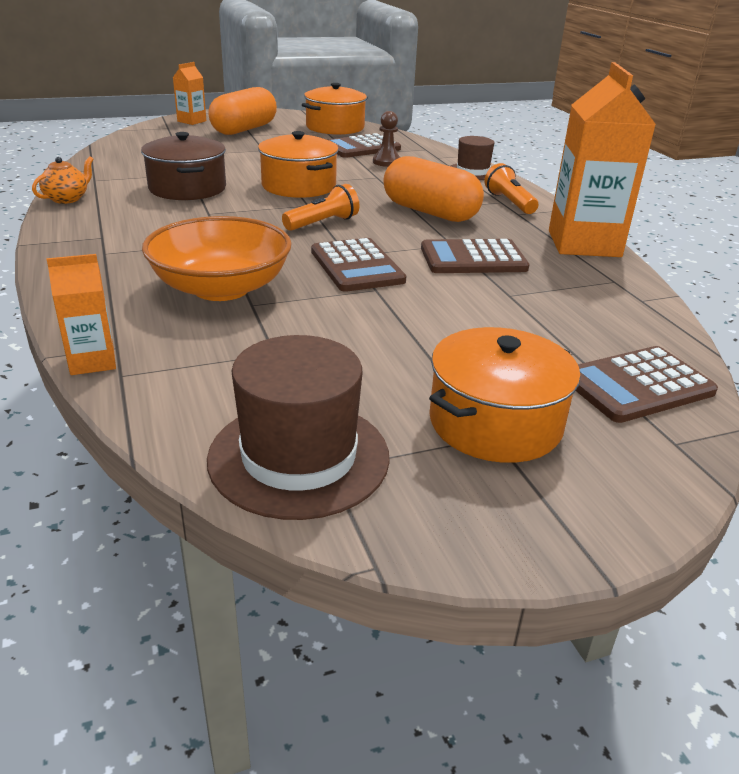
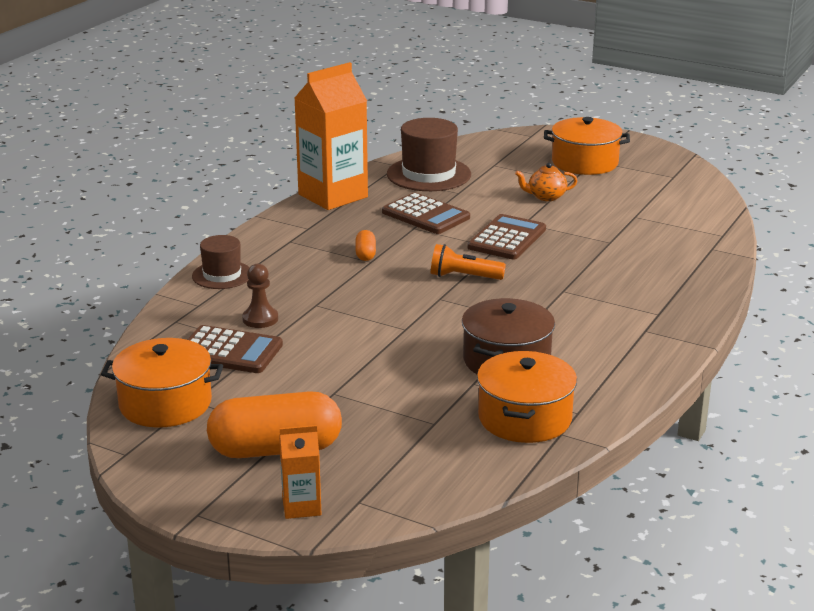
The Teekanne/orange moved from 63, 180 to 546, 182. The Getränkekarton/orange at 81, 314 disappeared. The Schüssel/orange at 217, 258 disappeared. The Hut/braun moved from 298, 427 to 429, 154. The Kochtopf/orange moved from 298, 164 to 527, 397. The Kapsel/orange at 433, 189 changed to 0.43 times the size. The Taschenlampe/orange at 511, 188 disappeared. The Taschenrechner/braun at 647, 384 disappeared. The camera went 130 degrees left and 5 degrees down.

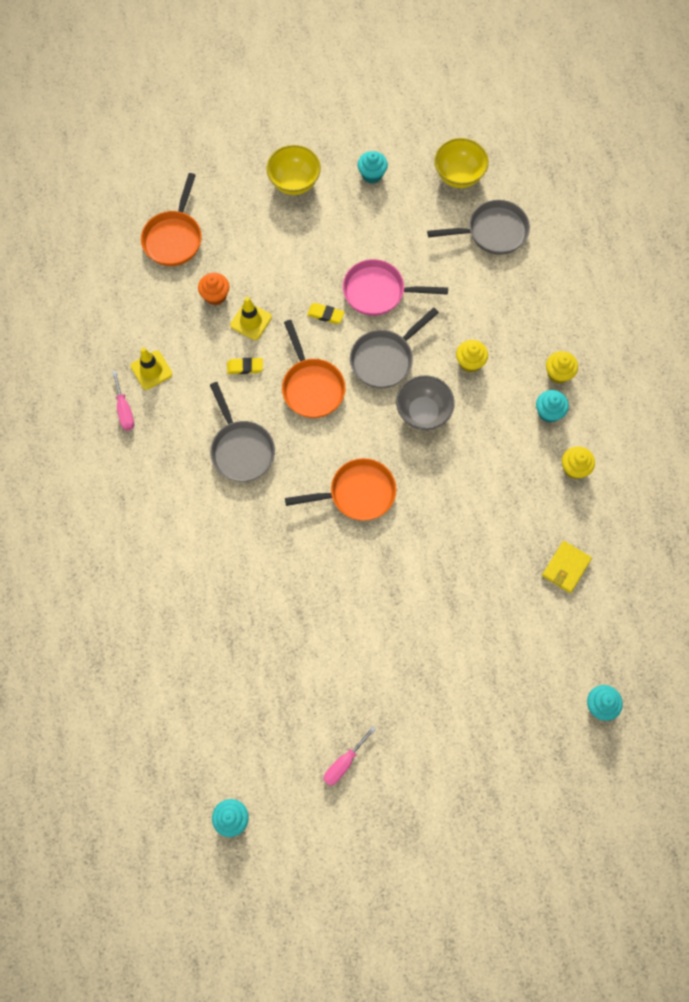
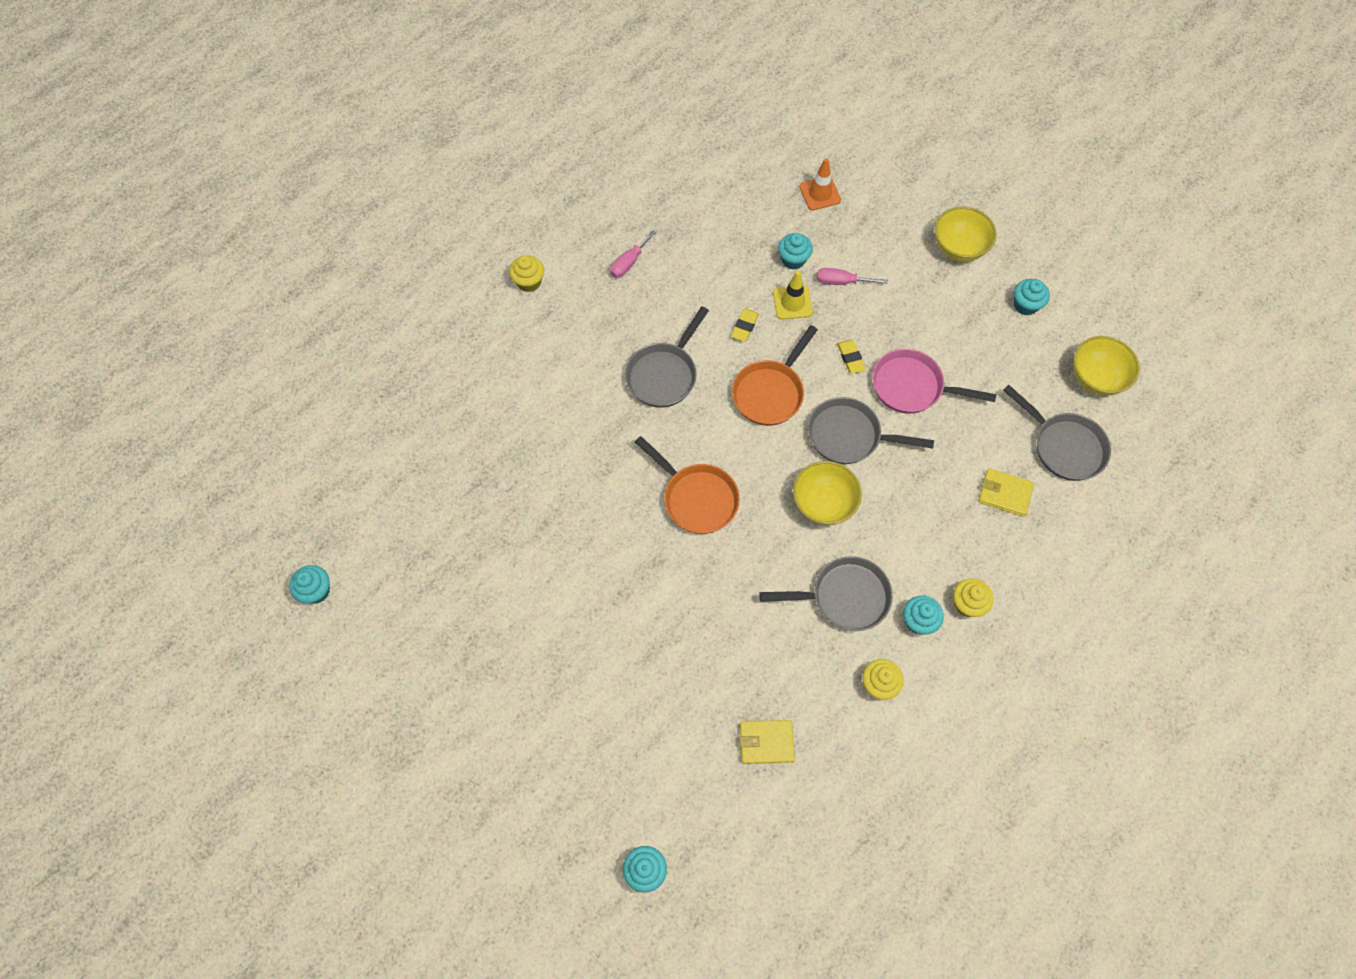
The Leitkegel/gelb at 151, 368 disappeared. The Pfanne/orange at 171, 219 was replaced by the Leitkegel/orange at 820, 184. The Muffin/orange at 213, 289 became the Muffin/türkis at 795, 251. The Radiergummi/gelb at 245, 366 turned 60 degrees clockwise. The Schraubenzieher/rosa moved from 349, 756 to 852, 276. The Pfanne/rosa at 395, 287 turned 45 degrees counterclockwise. The Schüssel/grau at 425, 402 became the Schüssel/gelb at 827, 493. The Muffin/gelb moved from 472, 356 to 526, 274. The Pfanne/grau at 826, 593 appeared. The Geldbörse/gelb at 1006, 492 appeared. The camera went 55 degrees right and 5 degrees down.

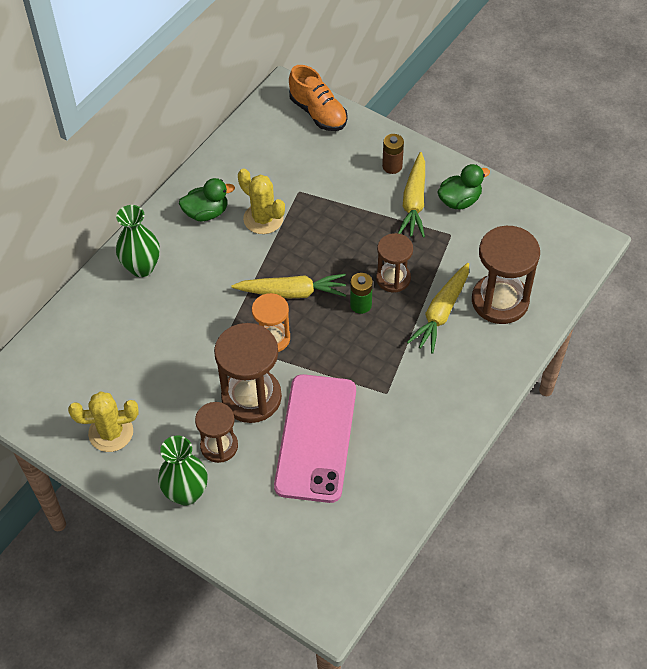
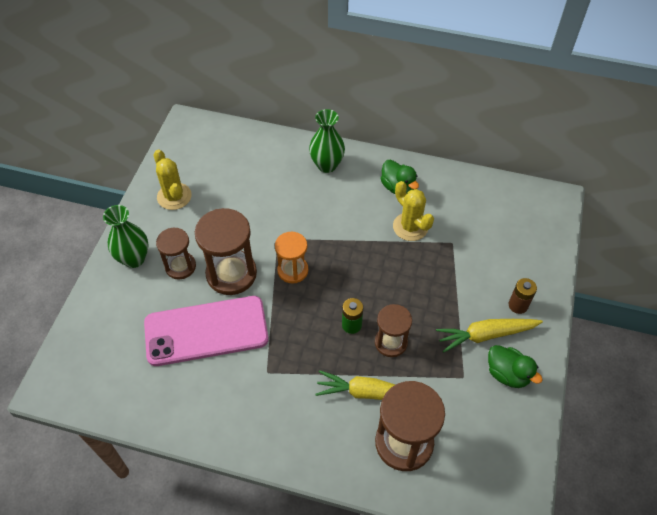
The Karotte/gelb at 288, 286 disappeared. The Kaktus/gelb at 261, 201 turned 60 degrees counterclockwise. The Schuh/orange at 318, 98 disappeared. The camera went 70 degrees right and 0 degrees up.

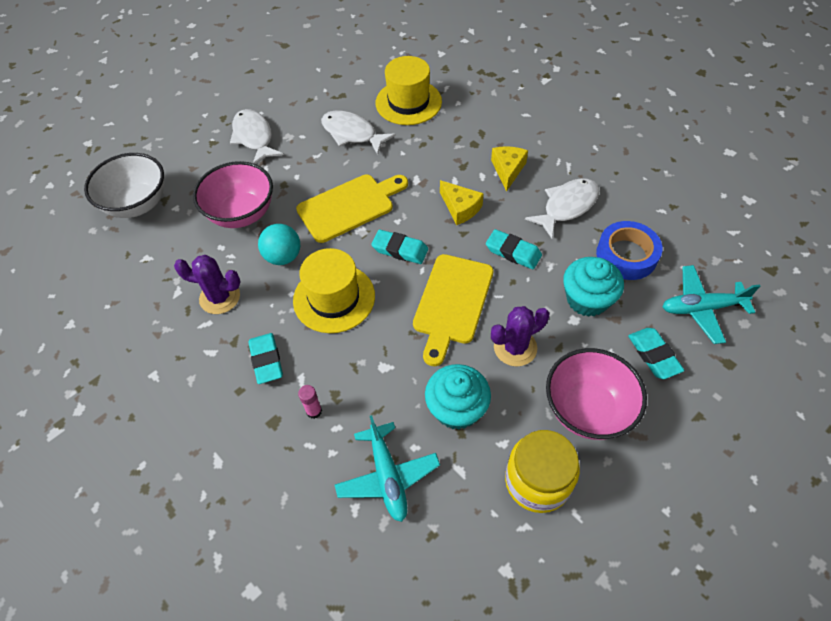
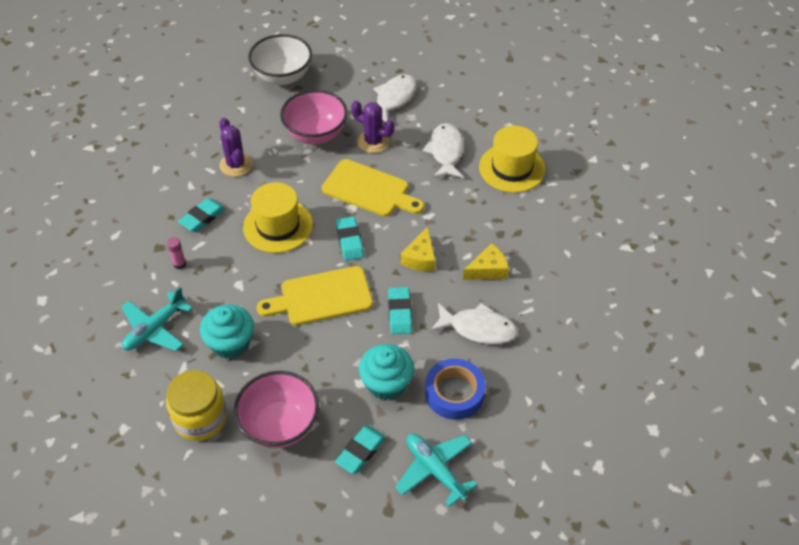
The Ball/türkis at 279, 244 disappeared. The Kaktus/lila moved from 520, 336 to 373, 127. The camera went 55 degrees right and 5 degrees down.

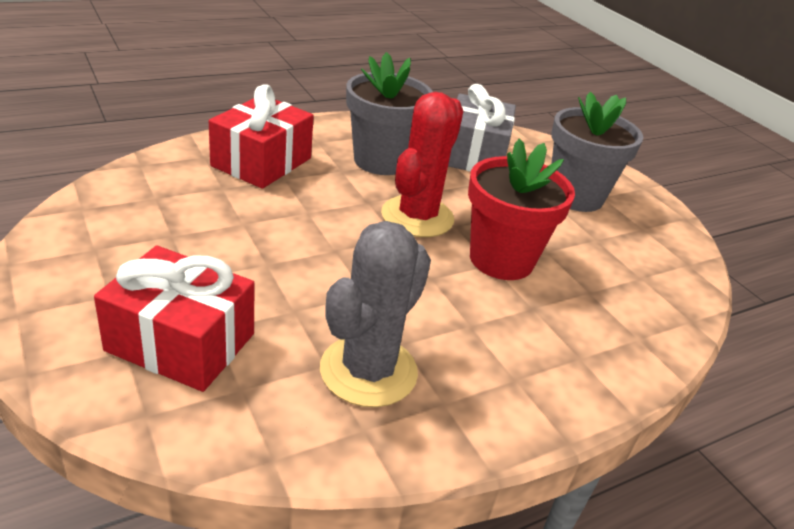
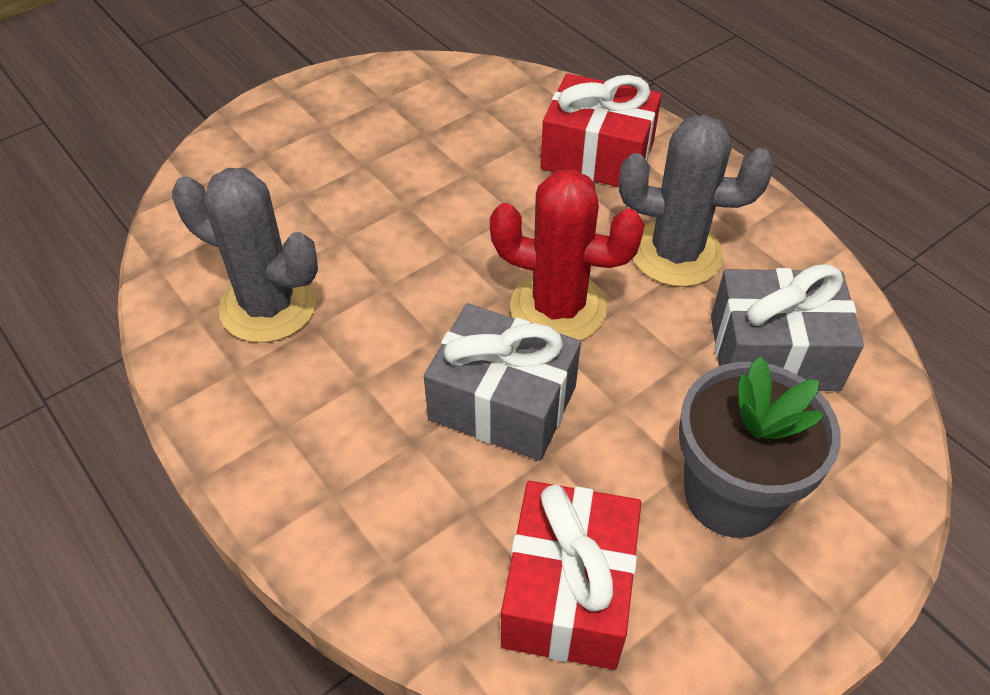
The Geschenk/rot moved from 174, 318 to 571, 575. The Blumentopf/grau at 389, 113 was replaced by the Kaktus/grau at 696, 201. The Blumentopf/rot at 521, 209 was replaced by the Geschenk/grau at 502, 382. The camera went 85 degrees right and 15 degrees up.

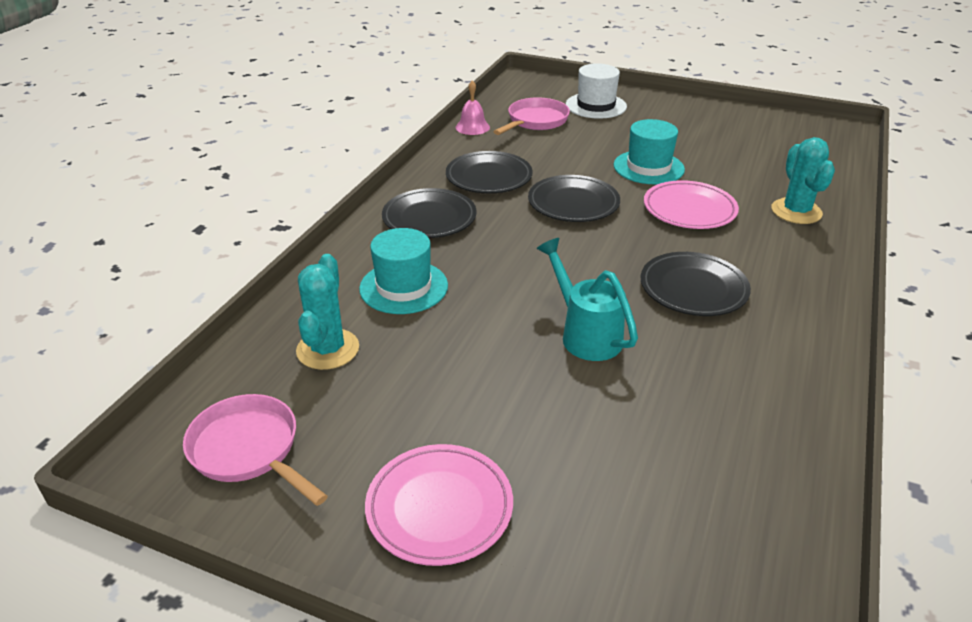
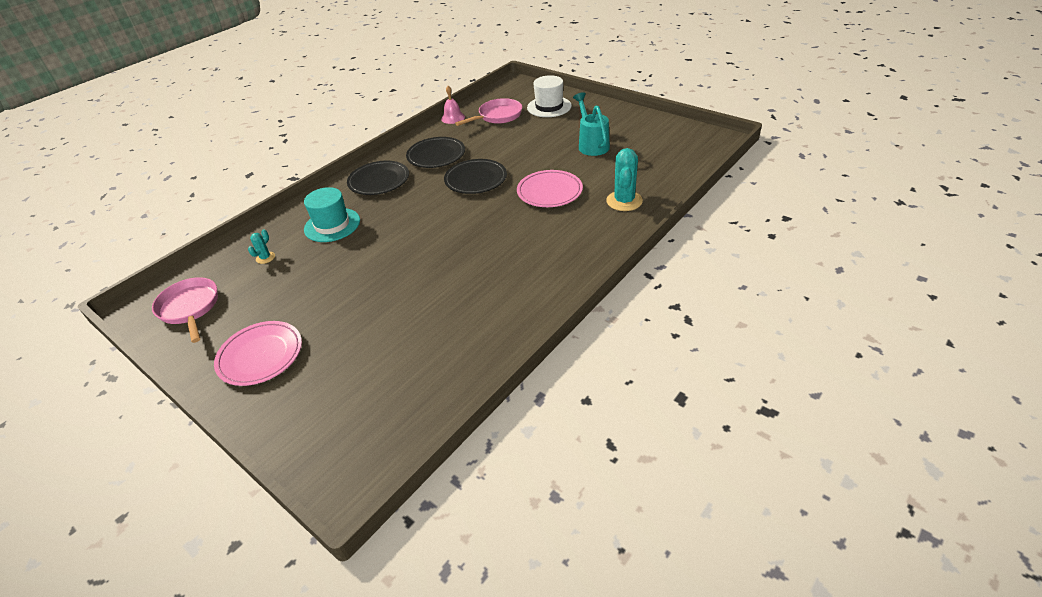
The Kaktus/türkis at 327, 312 changed to 0.50 times the size. The Gießkanne/türkis moved from 587, 299 to 591, 124. The Hut/türkis at 649, 151 disappeared. The Teller/schwarz at 696, 284 disappeared. The camera went 20 degrees right and 5 degrees up.

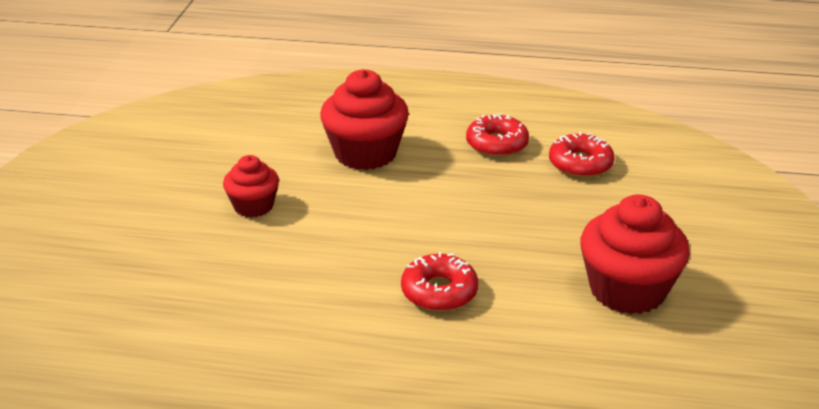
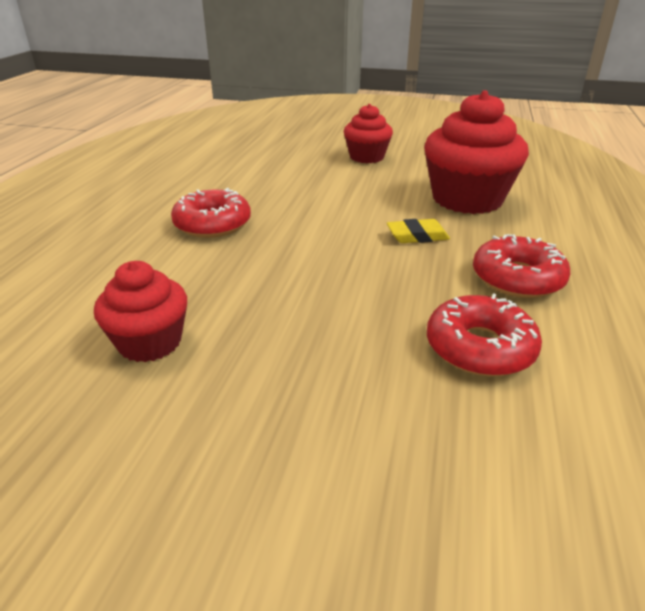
The Muffin/rot at 635, 254 changed to 0.59 times the size. The Radiergummi/gelb at 418, 231 appeared. The camera went 95 degrees right and 0 degrees up.

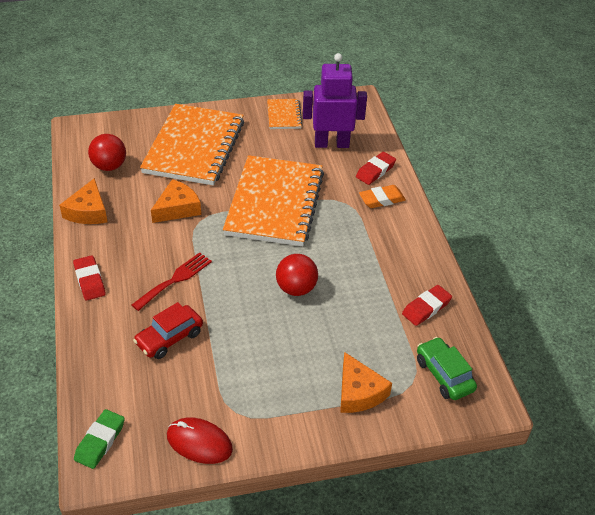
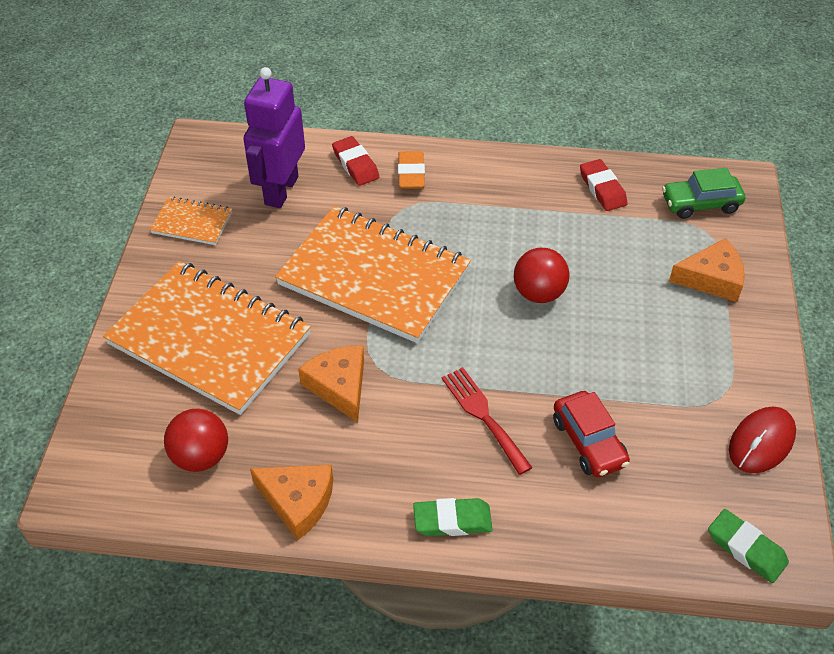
The Radiergummi/rot at 89, 278 became the Radiergummi/grün at 453, 517. The camera went 70 degrees left and 5 degrees up.

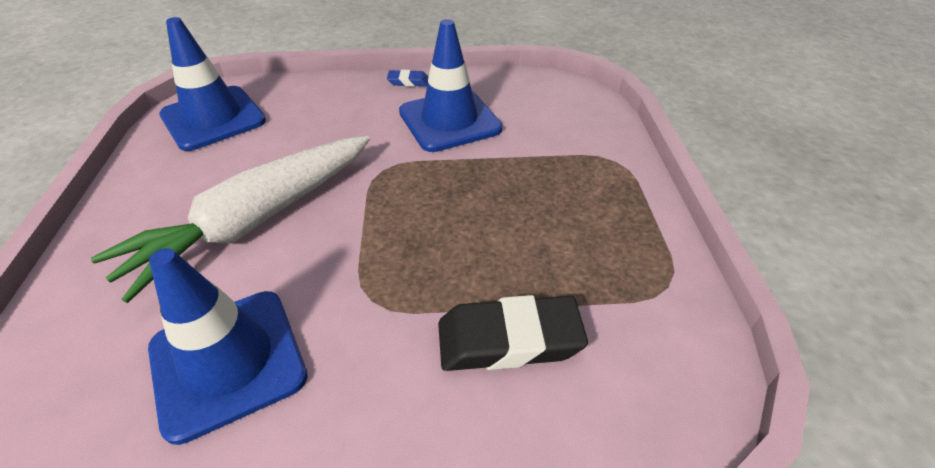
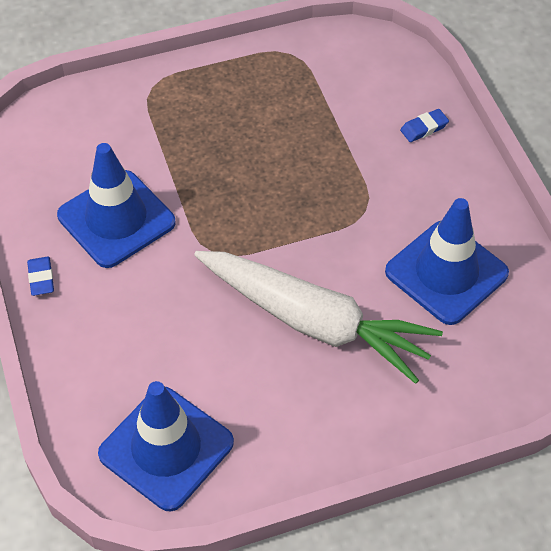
The Radiergummi/schwarz at 513, 333 disappeared. The Radiergummi/blau at 424, 125 appeared. The camera went 105 degrees left and 10 degrees up.

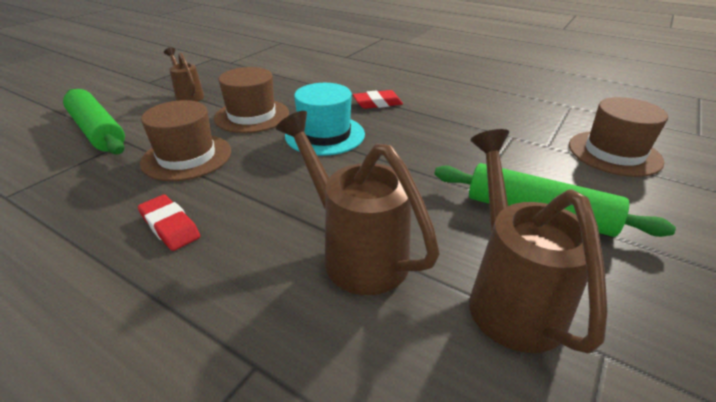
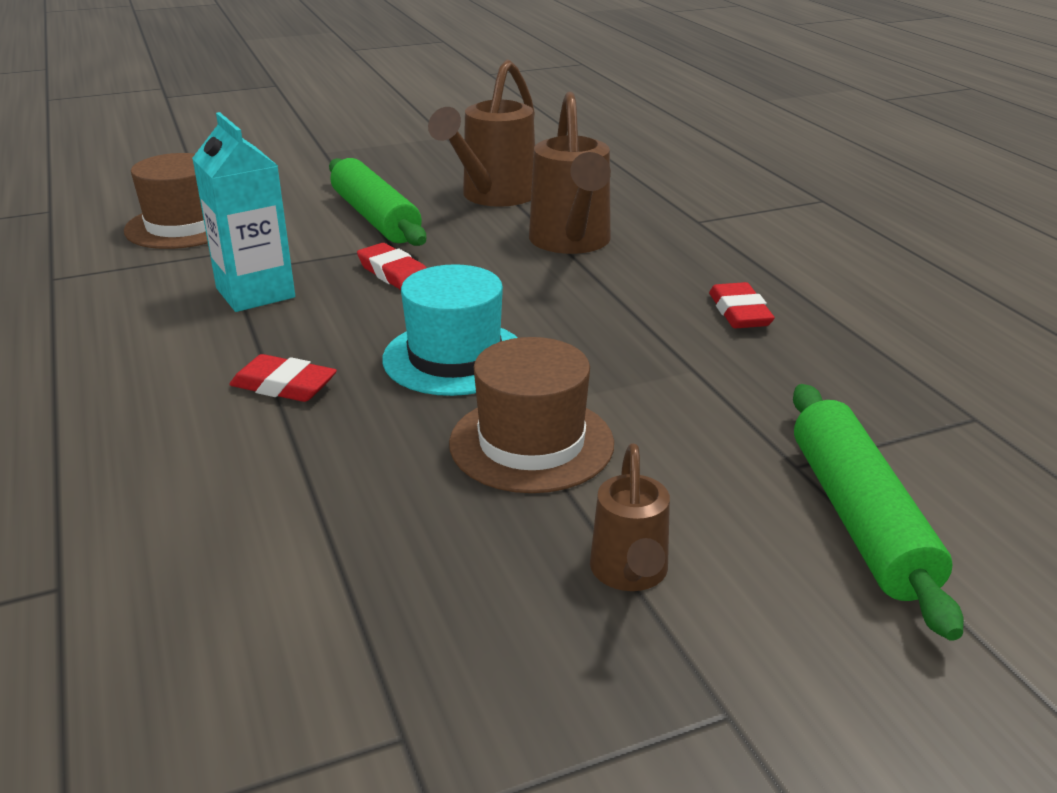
The Hut/braun at 185, 140 disappeared. The Getränkekarton/türkis at 243, 212 appeared. The Radiergummi/rot at 391, 266 appeared. The camera went 145 degrees left and 5 degrees down.

